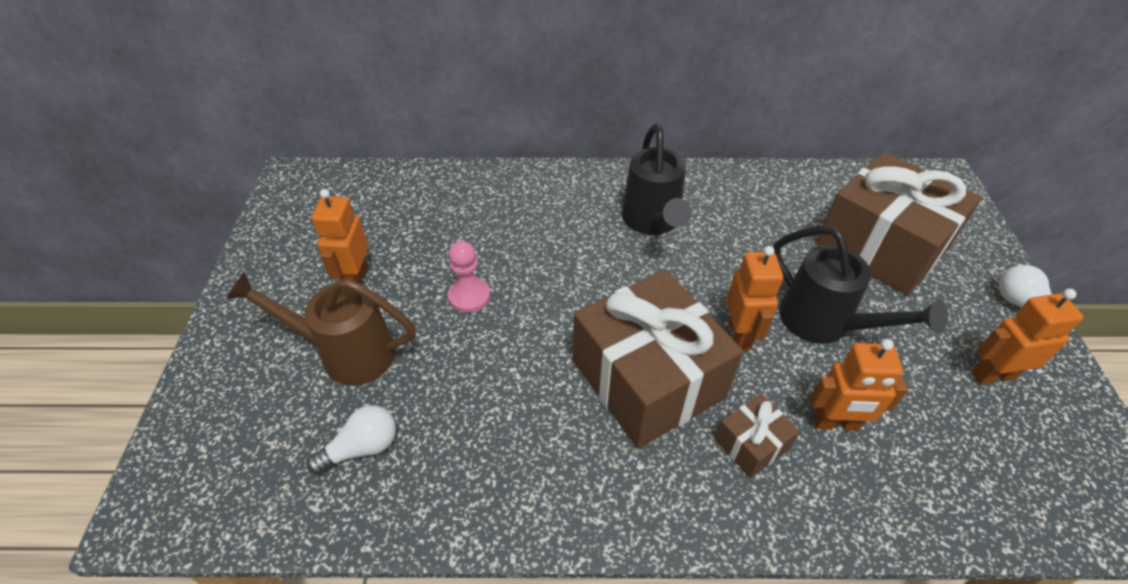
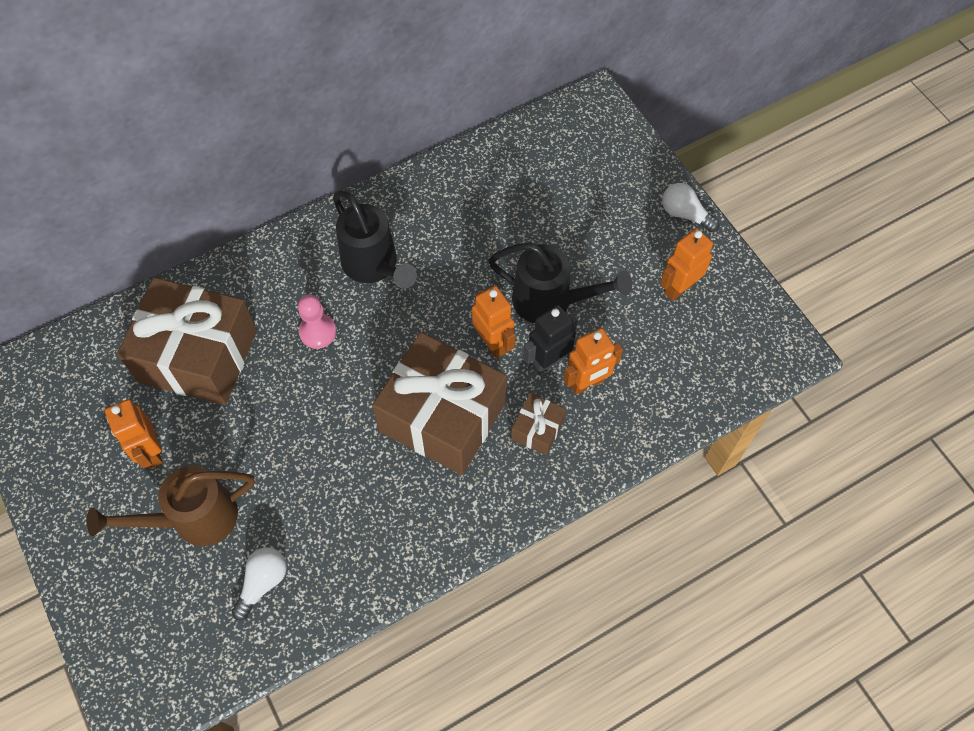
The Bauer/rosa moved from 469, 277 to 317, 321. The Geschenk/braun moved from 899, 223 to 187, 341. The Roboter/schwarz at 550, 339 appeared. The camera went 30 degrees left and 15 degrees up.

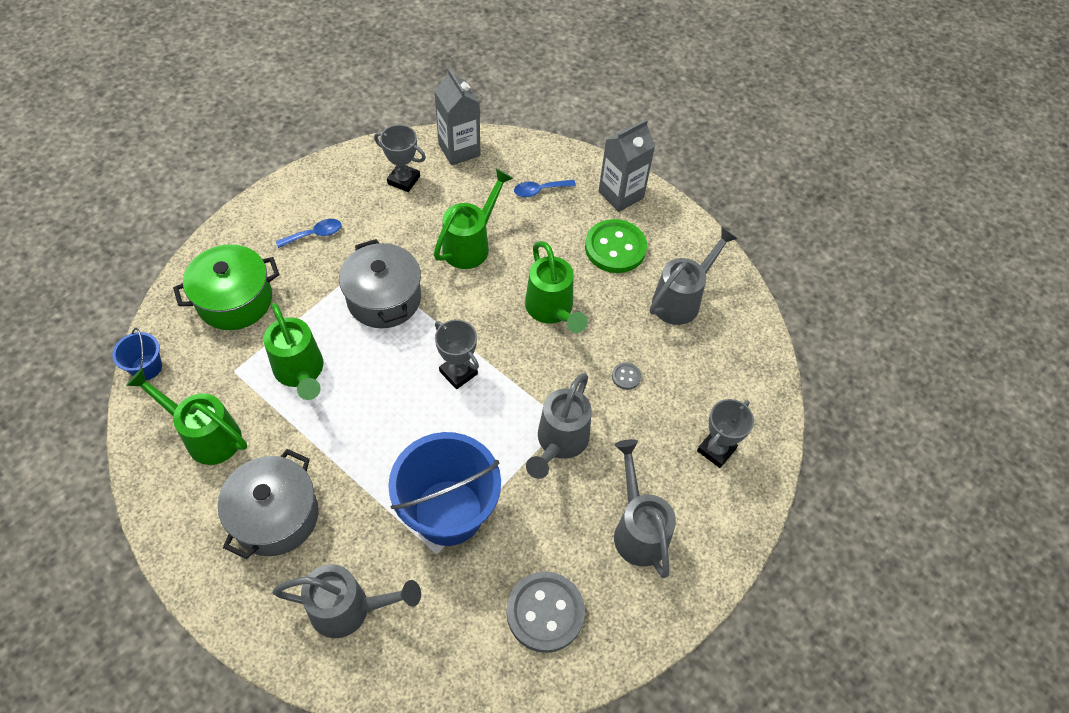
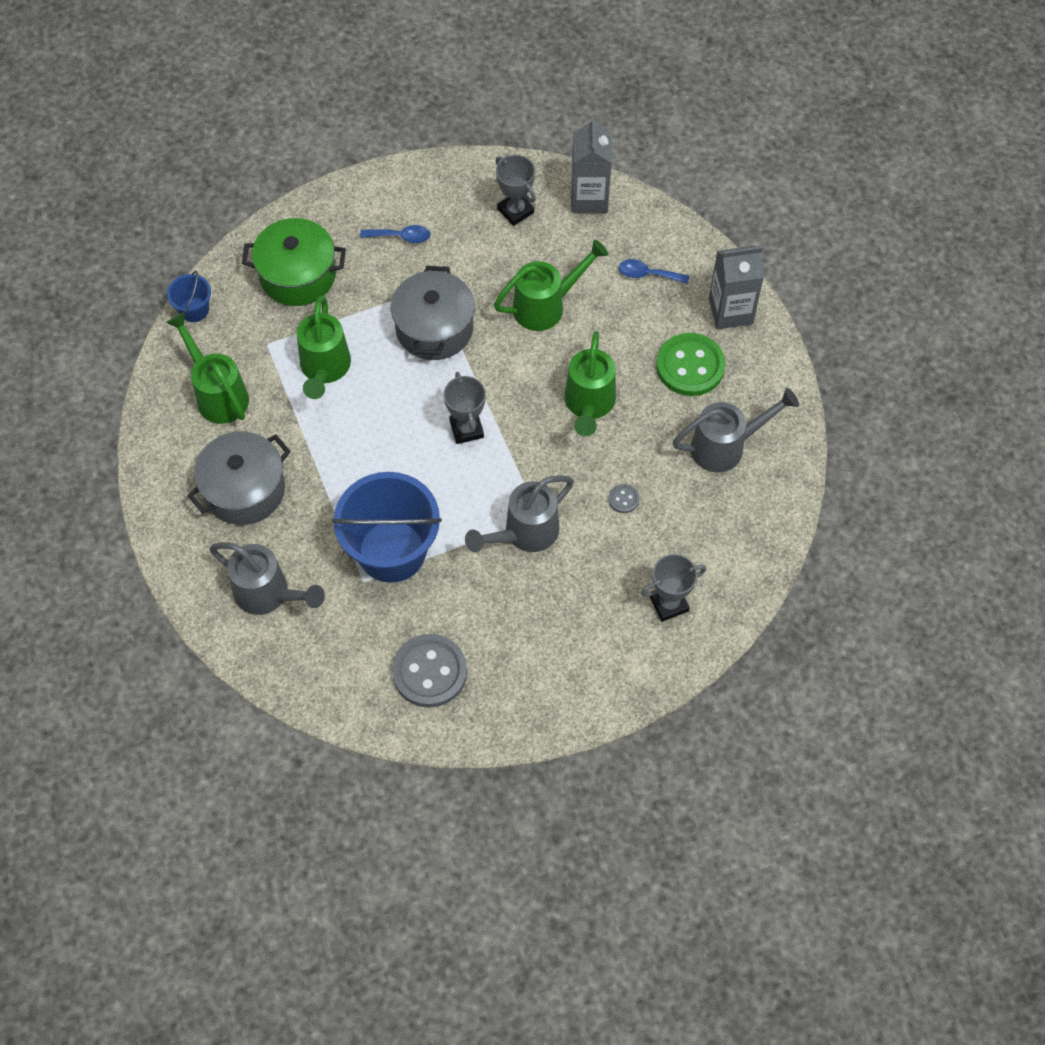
The Gießkanne/grau at 645, 508 disappeared. The camera went 30 degrees right and 5 degrees up.

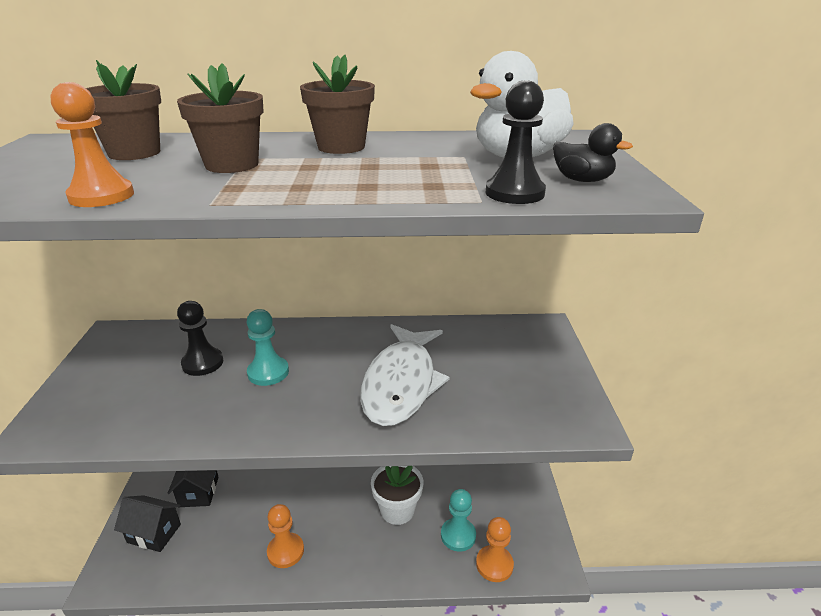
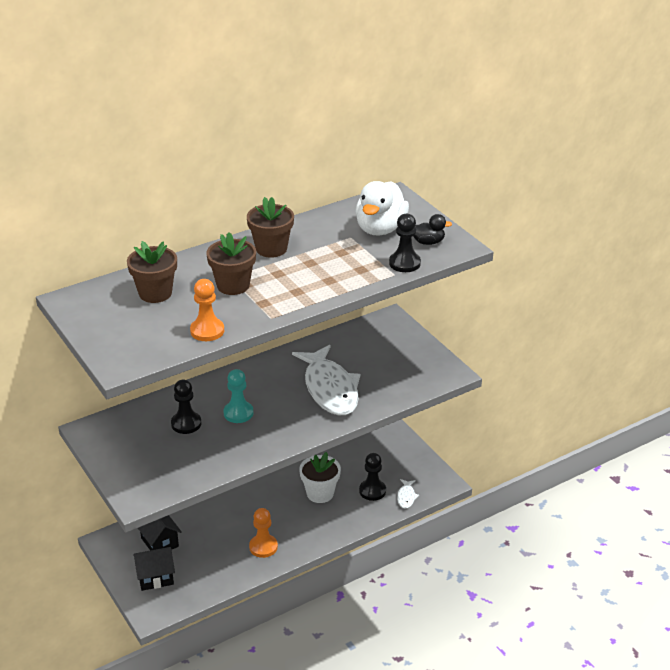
The Bauer/türkis at 458, 520 became the Bauer/schwarz at 372, 477. The Bauer/orange at 495, 549 was replaced by the Fisch/weiß at 408, 494. The camera went 30 degrees left and 5 degrees up.

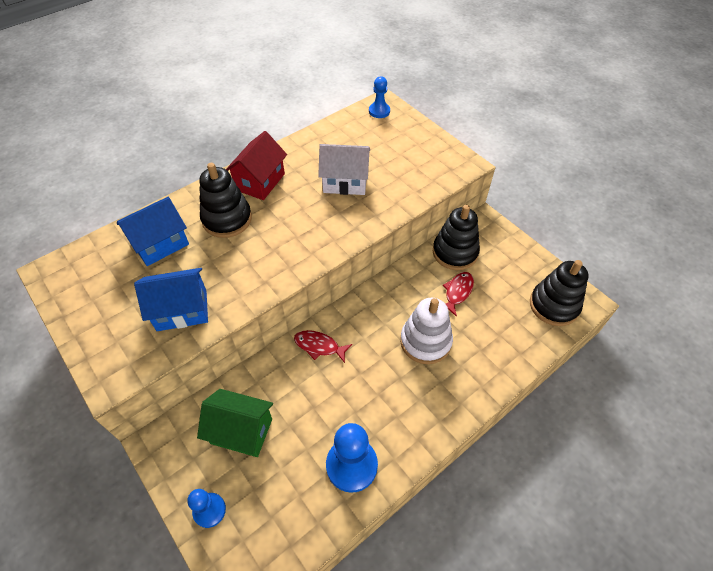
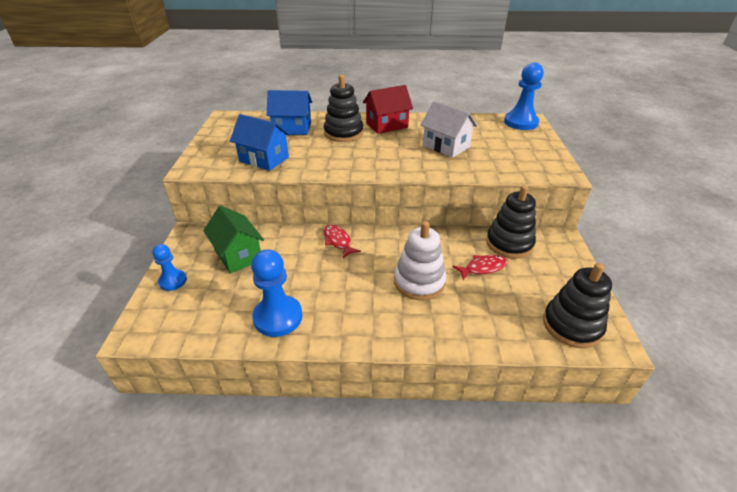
The Bauer/blau at 379, 97 changed to 1.69 times the size. The camera went 40 degrees right and 15 degrees down.

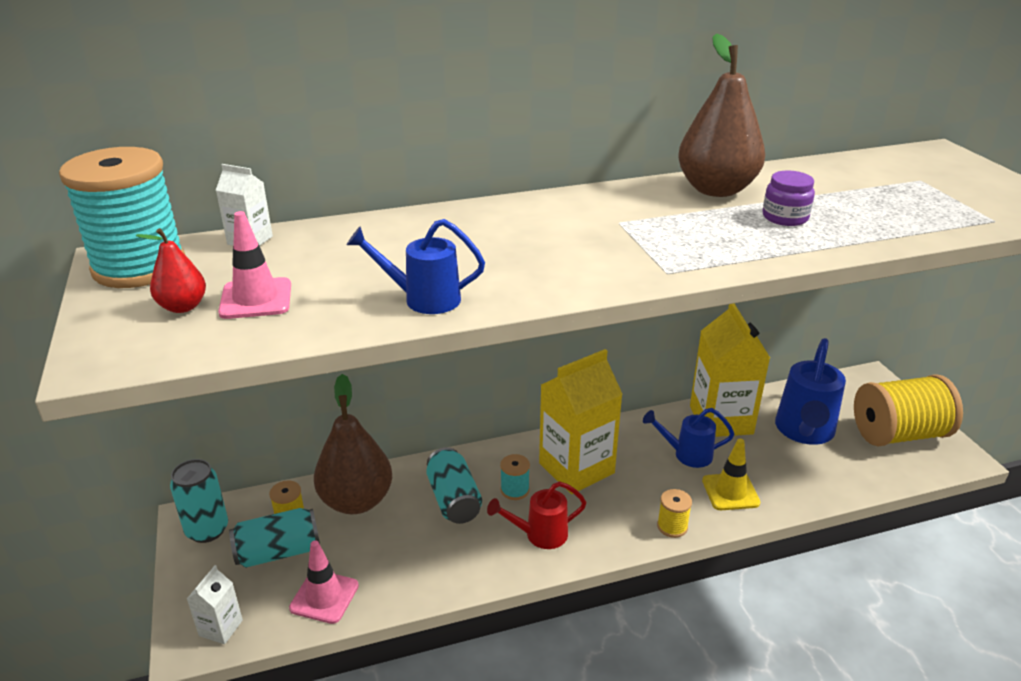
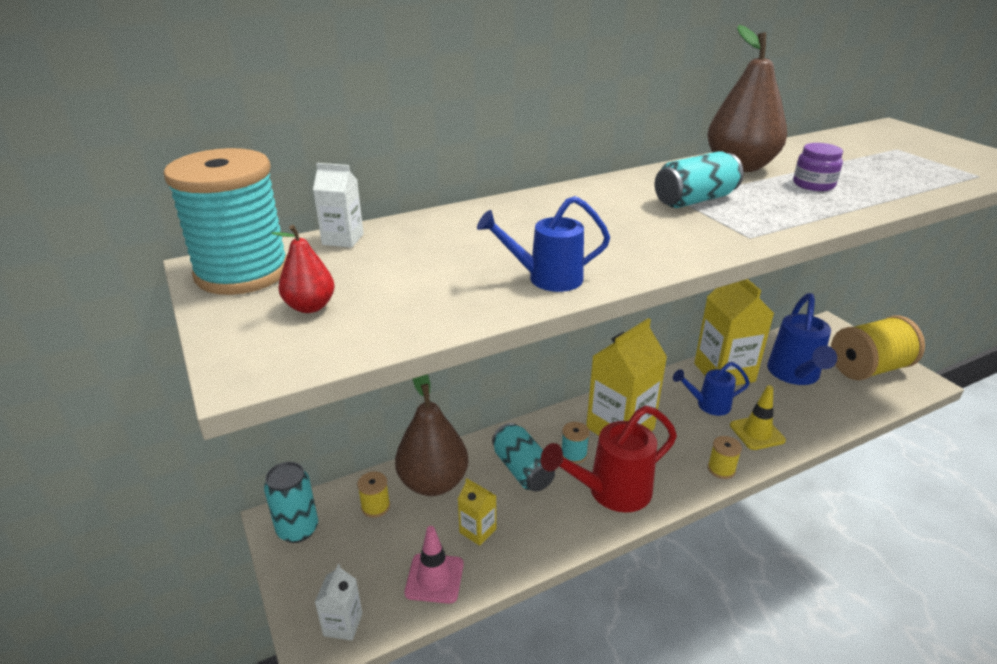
The Leitkegel/rosa at 254, 265 disappeared. The Dose/türkis moved from 274, 538 to 699, 179. The Gießkanne/rot at 537, 515 changed to 1.66 times the size. The Getränkekarton/gelb at 477, 512 appeared. The camera went 10 degrees left and 0 degrees up.

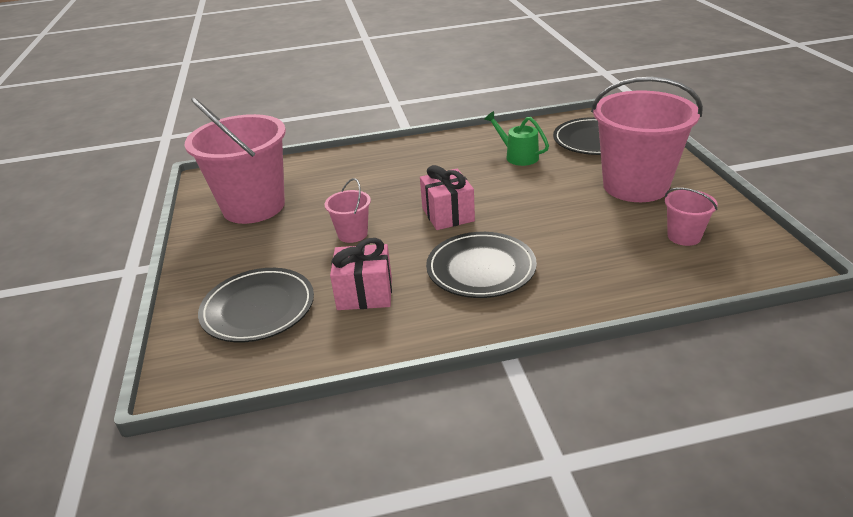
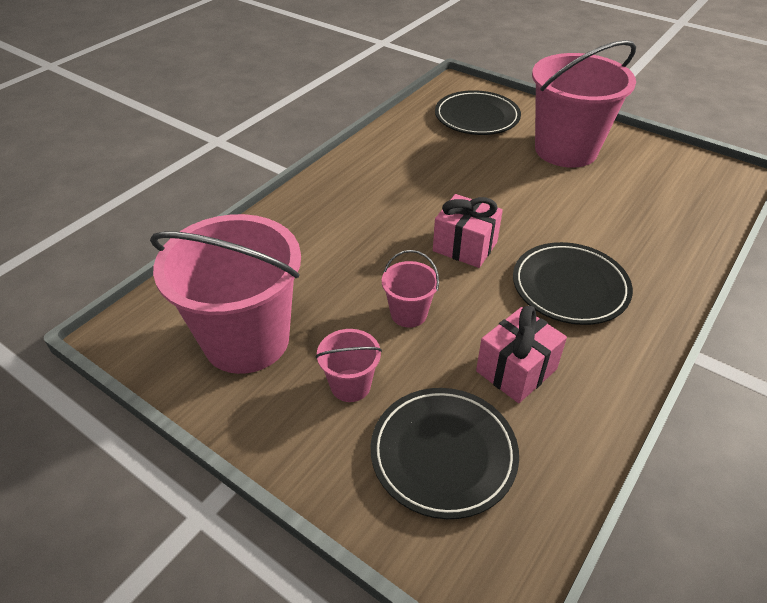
The Gießkanne/grün at 516, 138 disappeared. The Eimer/rosa moved from 691, 217 to 349, 365. The camera went 45 degrees left and 10 degrees up.

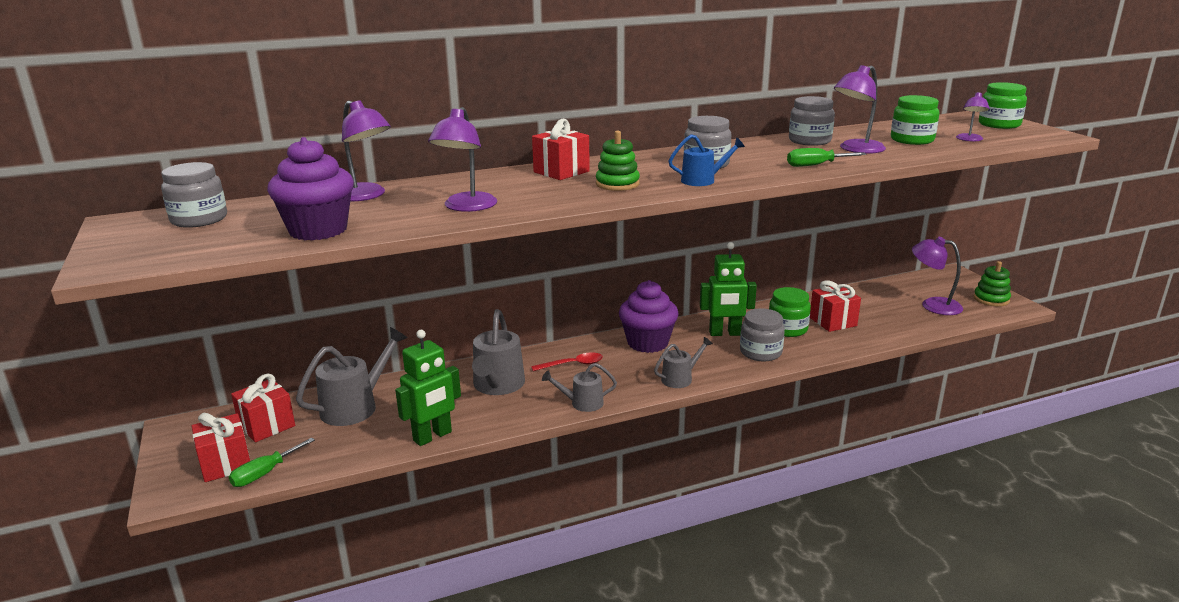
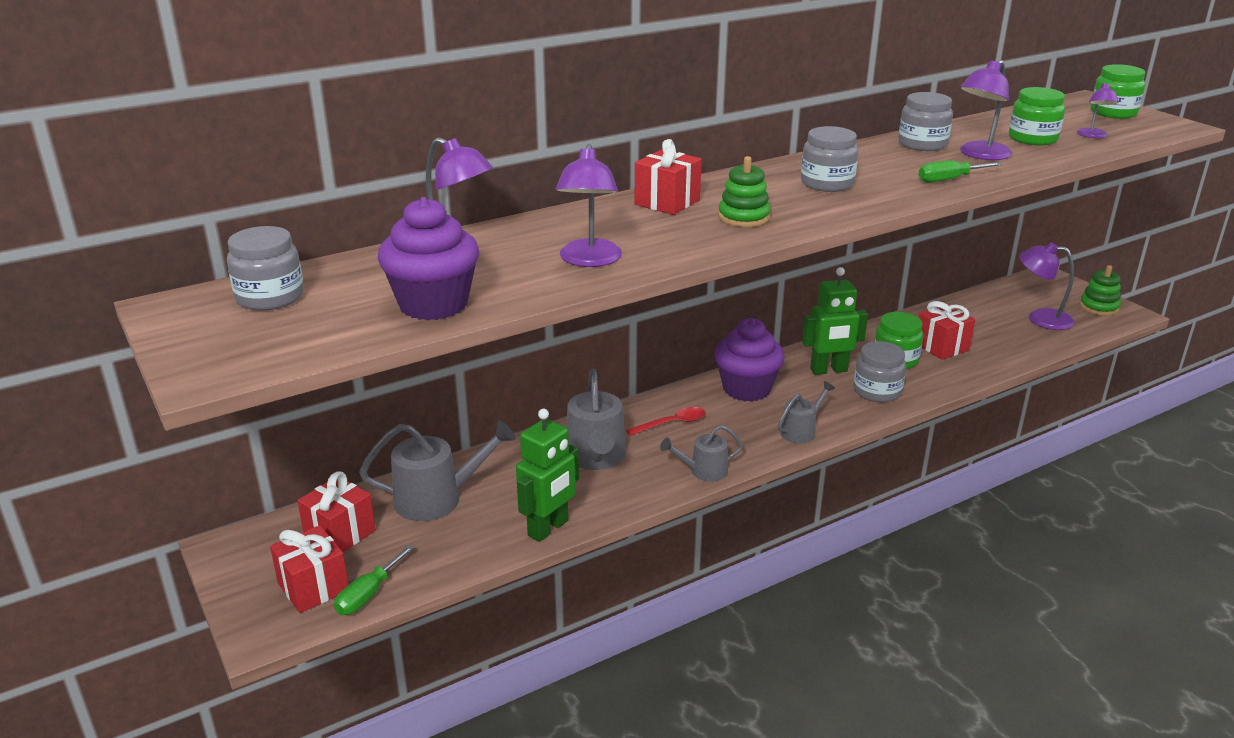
The Gießkanne/grau at 351, 376 turned 45 degrees clockwise. The Gießkanne/blau at 707, 160 disappeared. The camera went 10 degrees left and 5 degrees up.

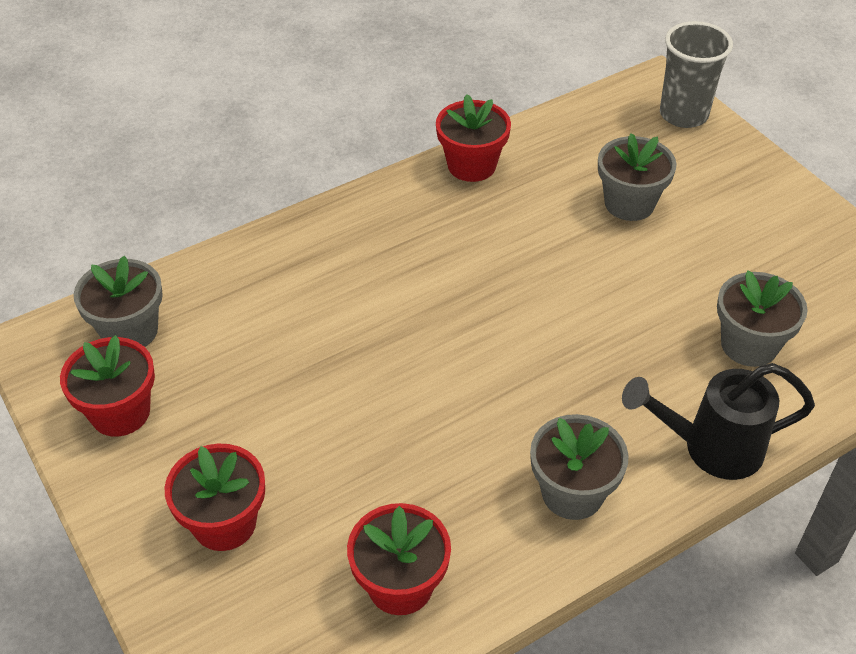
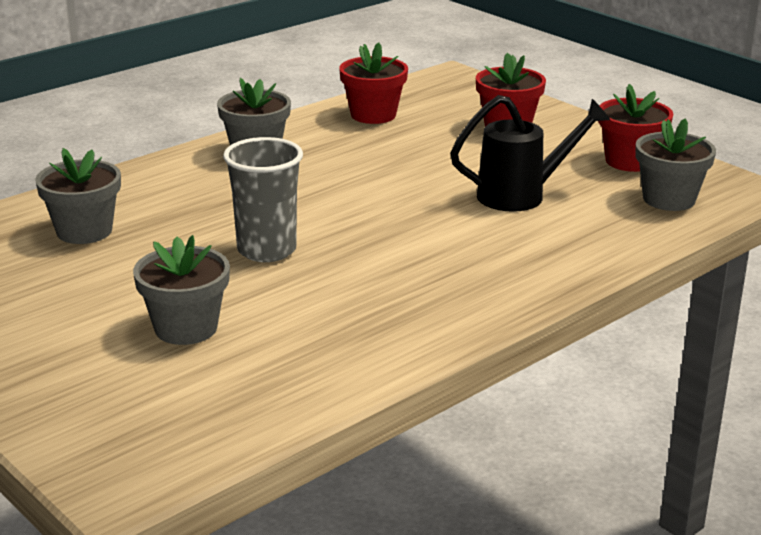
The Blumentopf/rot at 473, 138 disappeared. The Gießkanne/schwarz moved from 718, 421 to 530, 153. The Becher/grau moved from 696, 74 to 263, 199. The camera went 170 degrees right and 20 degrees down.

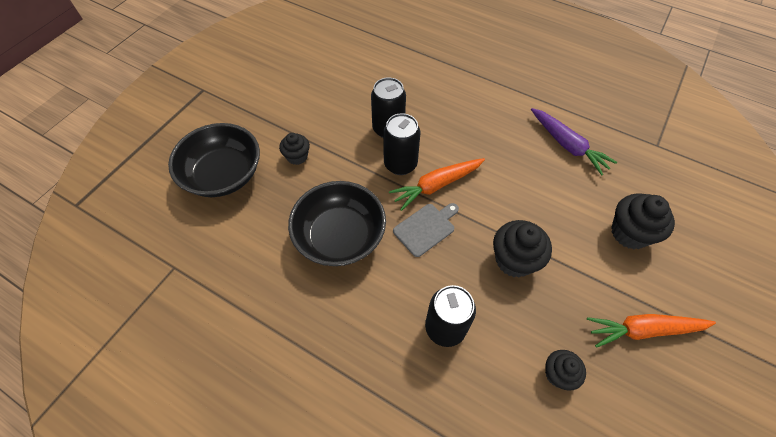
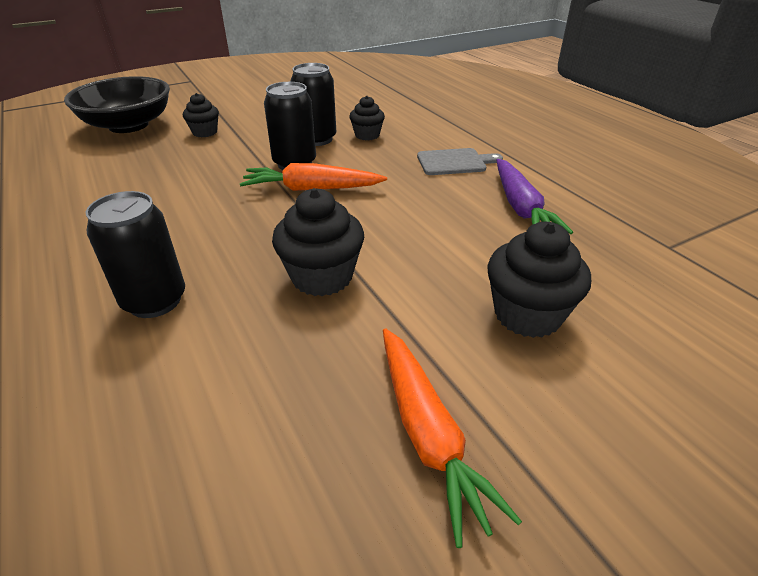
The Schüssel/schwarz at 337, 223 disappeared. The Schneidebrett/grau moved from 426, 230 to 460, 161. The Muffin/schwarz moved from 565, 370 to 367, 118. The Karotte/orange at 651, 331 turned 135 degrees counterclockwise. The camera went 30 degrees right and 20 degrees down.

